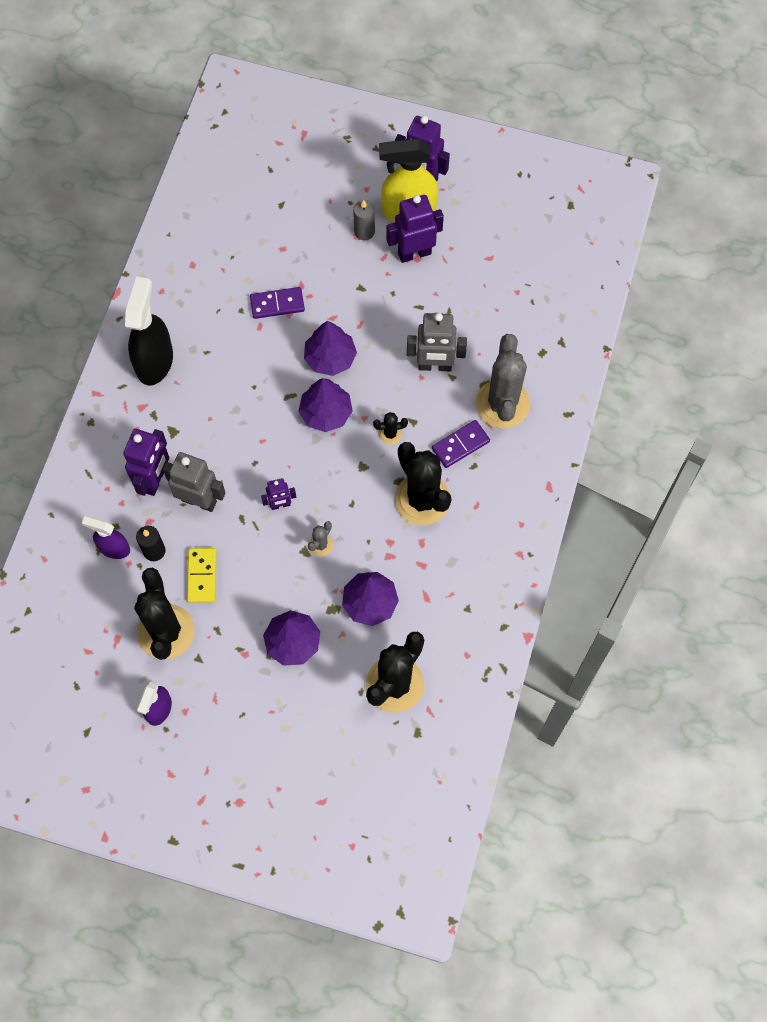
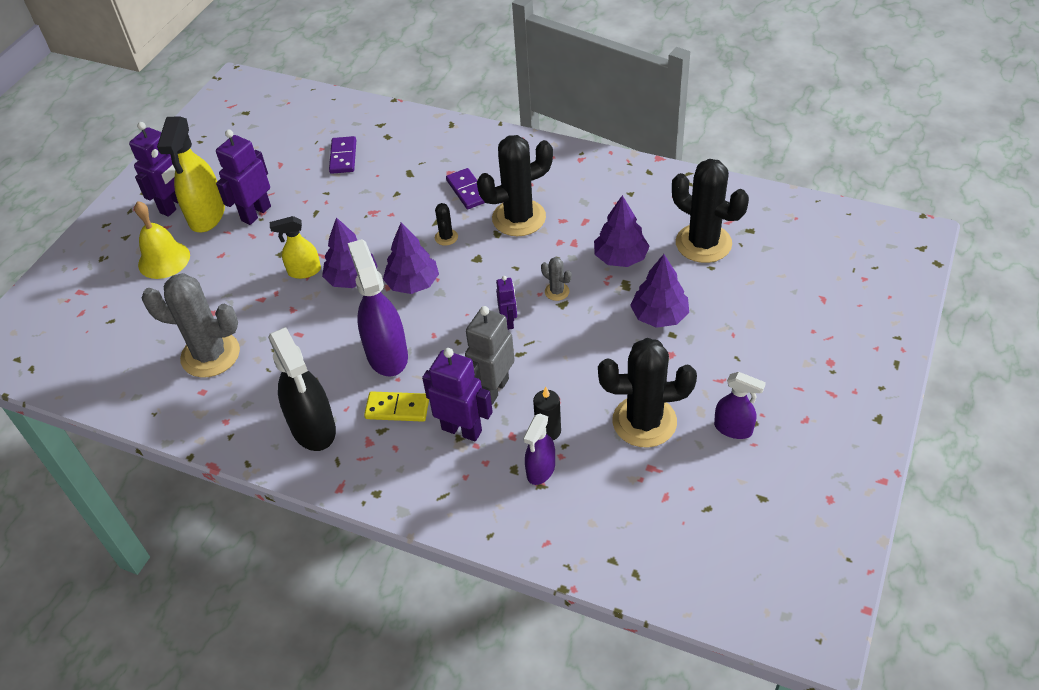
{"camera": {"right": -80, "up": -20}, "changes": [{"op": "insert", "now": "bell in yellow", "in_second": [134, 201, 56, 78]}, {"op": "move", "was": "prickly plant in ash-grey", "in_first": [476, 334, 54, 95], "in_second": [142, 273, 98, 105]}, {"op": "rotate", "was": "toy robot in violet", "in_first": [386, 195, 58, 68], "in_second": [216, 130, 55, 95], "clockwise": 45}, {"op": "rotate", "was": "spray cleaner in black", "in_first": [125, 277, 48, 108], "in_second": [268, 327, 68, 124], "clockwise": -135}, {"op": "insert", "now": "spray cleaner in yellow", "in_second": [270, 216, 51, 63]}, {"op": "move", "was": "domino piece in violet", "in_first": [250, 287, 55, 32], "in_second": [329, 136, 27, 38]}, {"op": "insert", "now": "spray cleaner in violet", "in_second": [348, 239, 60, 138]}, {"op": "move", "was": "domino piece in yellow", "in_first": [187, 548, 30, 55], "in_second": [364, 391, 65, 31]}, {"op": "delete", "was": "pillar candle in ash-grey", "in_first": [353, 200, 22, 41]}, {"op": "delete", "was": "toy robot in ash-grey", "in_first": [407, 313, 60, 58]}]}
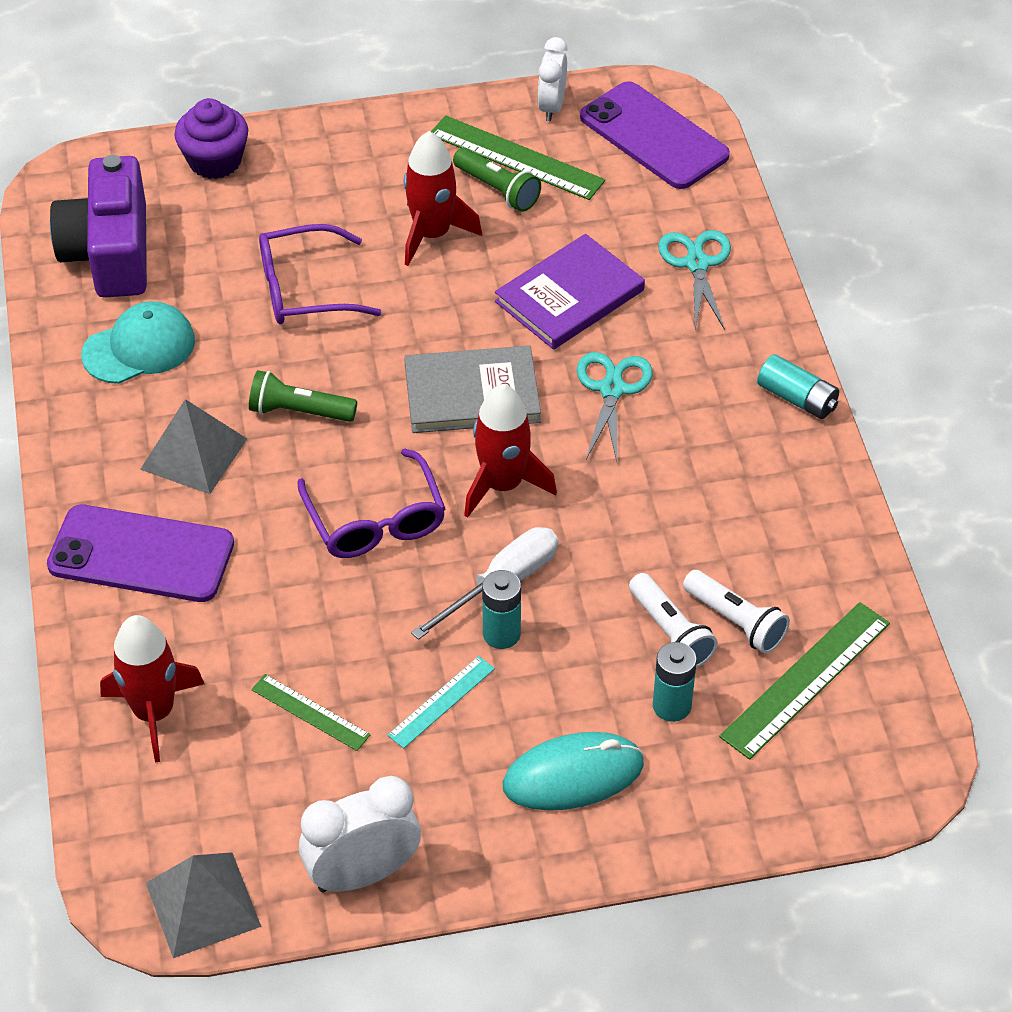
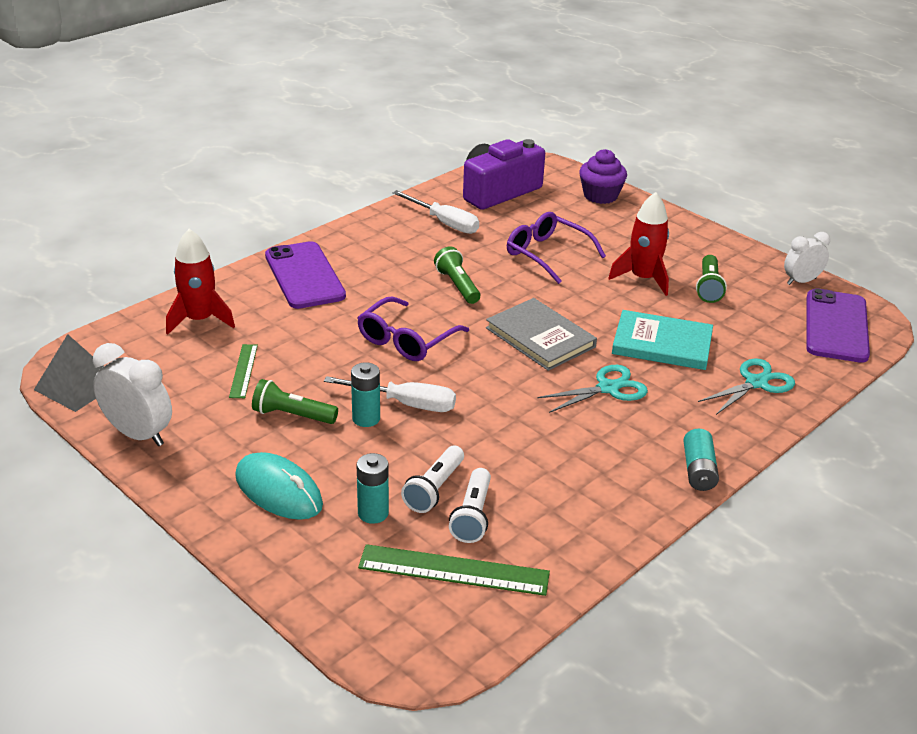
{"camera": {"right": 55, "up": -15}, "changes": [{"op": "replace", "was": "ruler in teal", "now": "torch in green", "in_first": [388, 656, 107, 93], "in_second": [252, 379, 86, 45]}, {"op": "replace", "was": "baseball cap in teal", "now": "screwdriver in white", "in_first": [81, 301, 114, 83], "in_second": [393, 190, 86, 44]}, {"op": "recolor", "was": "book in violet", "now": "book in teal", "in_first": [495, 234, 150, 115], "in_second": [612, 310, 101, 60]}, {"op": "delete", "was": "pyramid shape in ash-grey", "in_first": [140, 399, 107, 95]}, {"op": "delete", "was": "ruler in green", "in_first": [431, 115, 174, 85]}, {"op": "delete", "was": "toy rocket in crimson", "in_first": [464, 384, 93, 134]}]}
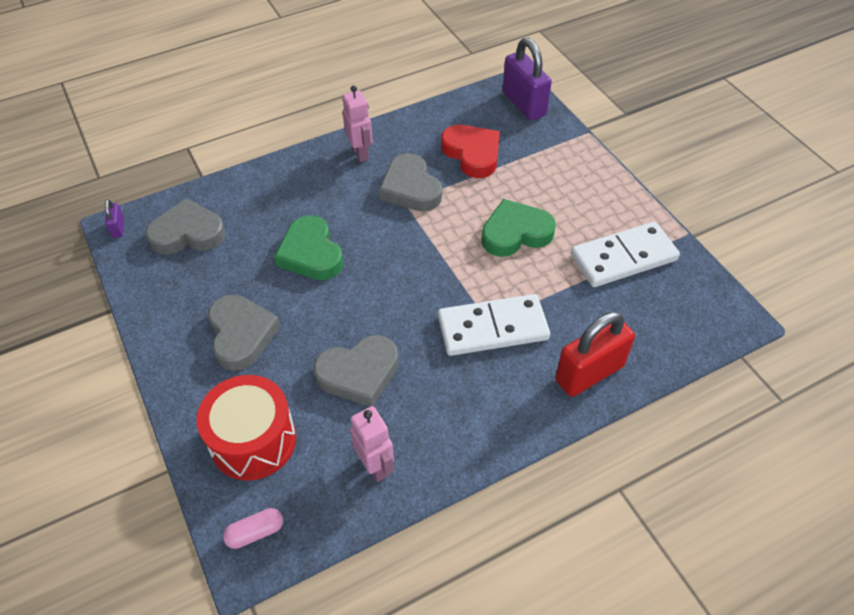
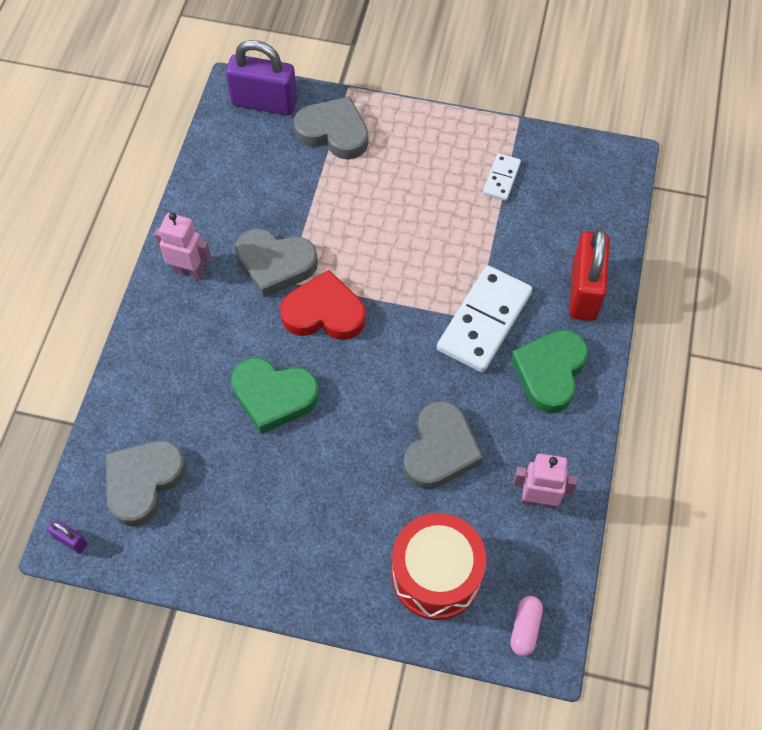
{"camera": {"right": -50, "up": 10}, "changes": [{"op": "move", "was": "heart shape in crimson", "in_first": [441, 125, 59, 53], "in_second": [280, 270, 86, 70]}, {"op": "move", "was": "heart shape in ash-grey", "in_first": [208, 295, 73, 76], "in_second": [294, 96, 75, 64]}, {"op": "resize", "was": "domino piece in white", "in_first": [571, 222, 109, 65], "in_second": [483, 153, 38, 48], "ratio": 0.51}, {"op": "move", "was": "heart shape in green", "in_first": [481, 199, 75, 58], "in_second": [511, 330, 77, 83]}]}
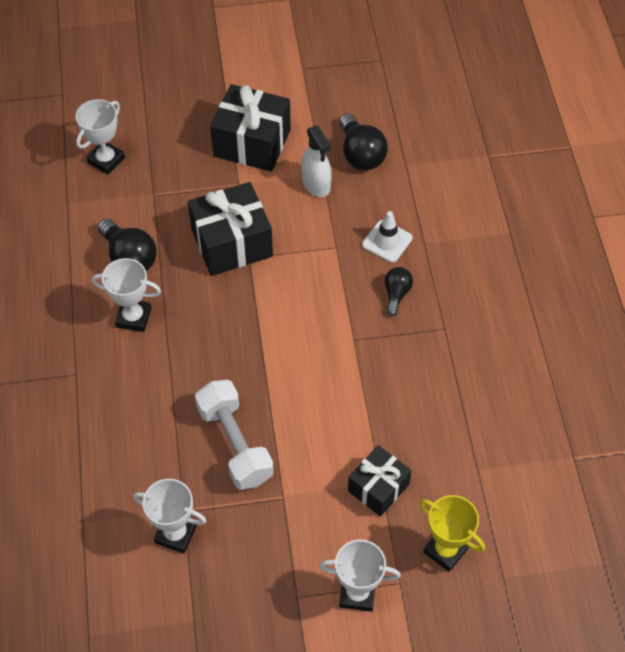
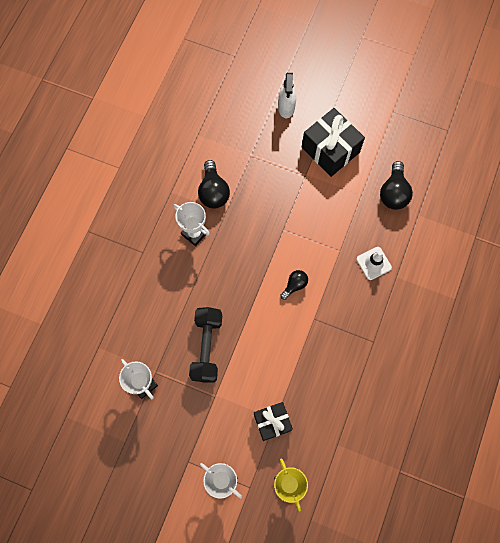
{"camera": {"right": 30, "up": 15}, "changes": [{"op": "recolor", "was": "dumbbell in white", "now": "dumbbell in black", "in_first": [195, 380, 79, 110], "in_second": [189, 307, 33, 75]}, {"op": "move", "was": "spray cleaner in white", "in_first": [301, 126, 31, 71], "in_second": [278, 73, 18, 45]}, {"op": "move", "was": "bulb in black", "in_first": [384, 267, 29, 49], "in_second": [280, 270, 28, 30]}, {"op": "delete", "was": "prize cup in white", "in_first": [76, 99, 49, 75]}, {"op": "delete", "was": "wrapped gift in black", "in_first": [188, 182, 85, 94]}]}
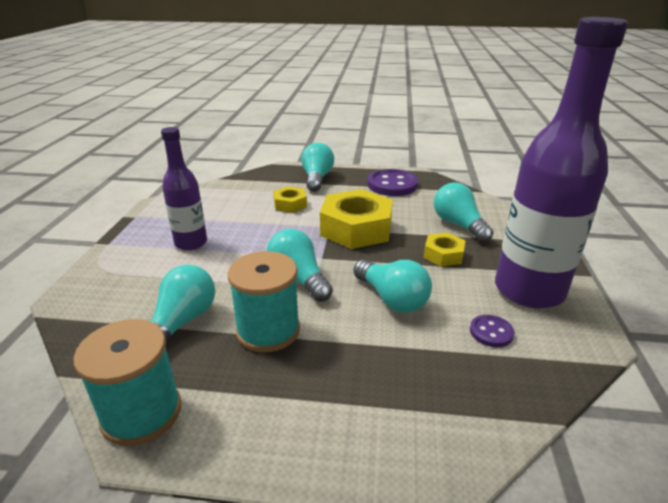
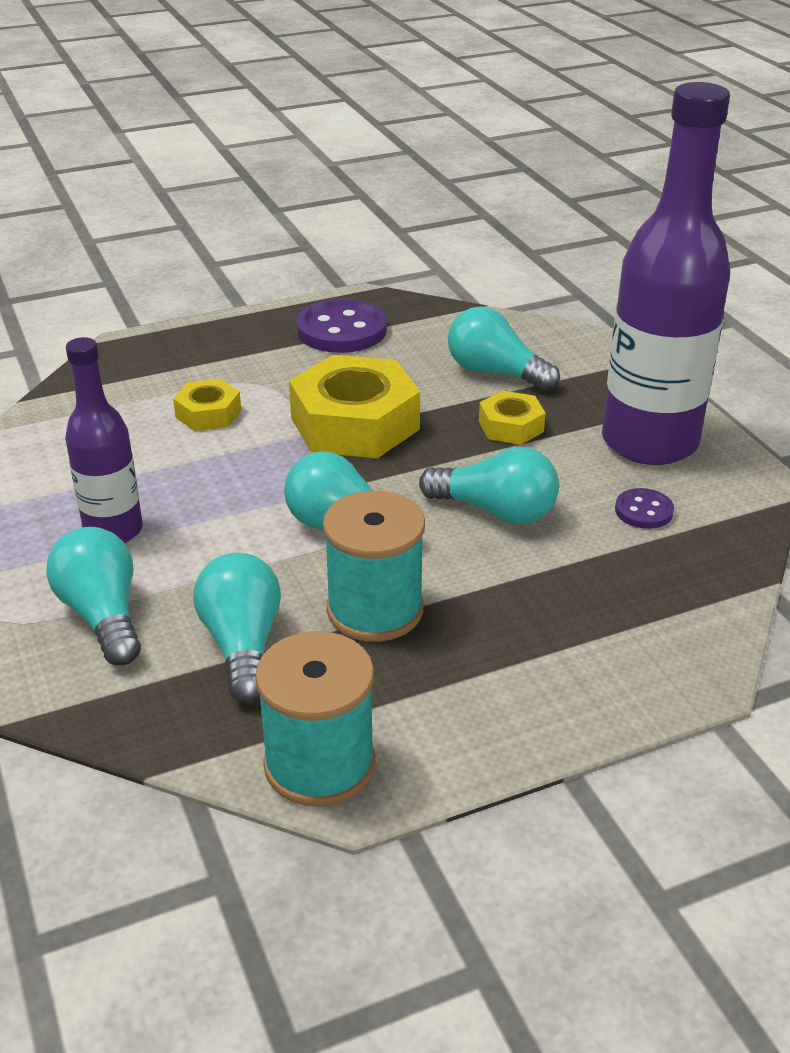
{"camera": {"right": -30, "up": 5}, "changes": [{"op": "move", "was": "bulb in teal", "in_first": [301, 143, 33, 49], "in_second": [46, 527, 95, 138]}]}
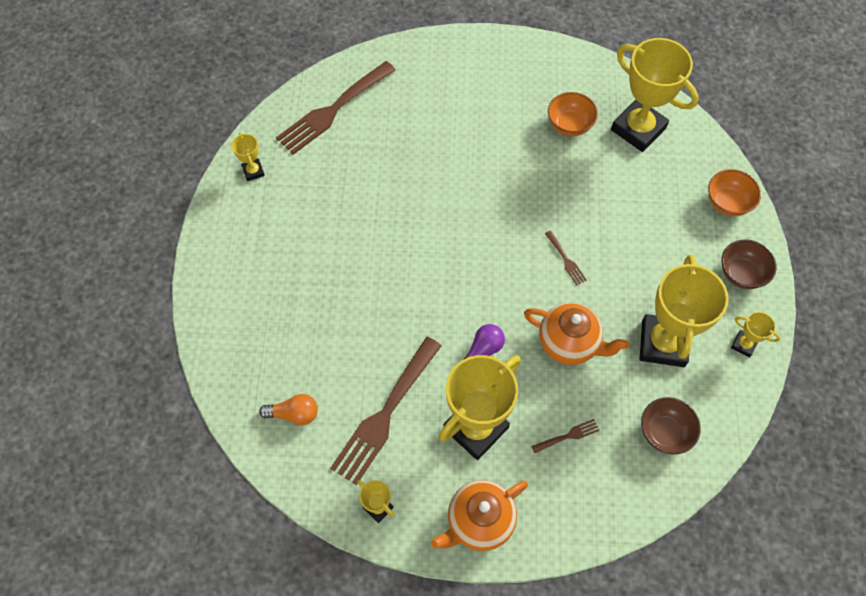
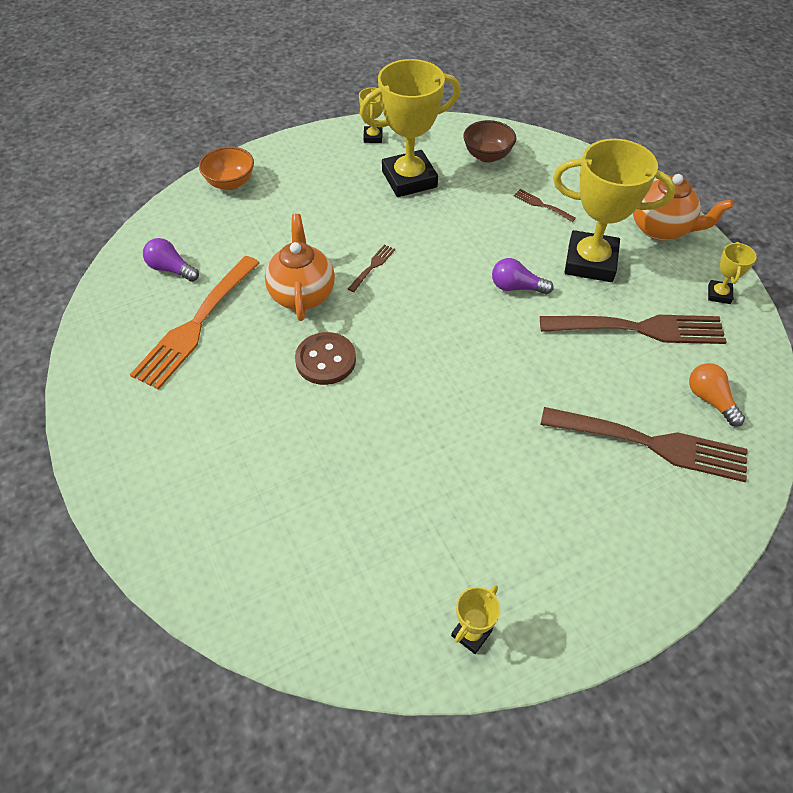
{"camera": {"right": -120, "up": -10}, "changes": [{"op": "replace", "was": "serving bowl in bright orange", "now": "fork in bright orange", "in_first": [548, 92, 50, 44], "in_second": [130, 256, 130, 134]}, {"op": "replace", "was": "prize cup in yellow", "now": "bulb in violet", "in_first": [611, 38, 88, 114], "in_second": [143, 238, 56, 44]}, {"op": "move", "was": "teapot in bright orange", "in_first": [524, 303, 105, 62], "in_second": [265, 214, 70, 107]}, {"op": "insert", "now": "button in russet", "in_second": [295, 332, 61, 53]}, {"op": "move", "was": "fork in russet", "in_first": [276, 61, 120, 94], "in_second": [540, 407, 208, 75]}, {"op": "delete", "was": "serving bowl in russet", "in_first": [722, 239, 55, 50]}]}
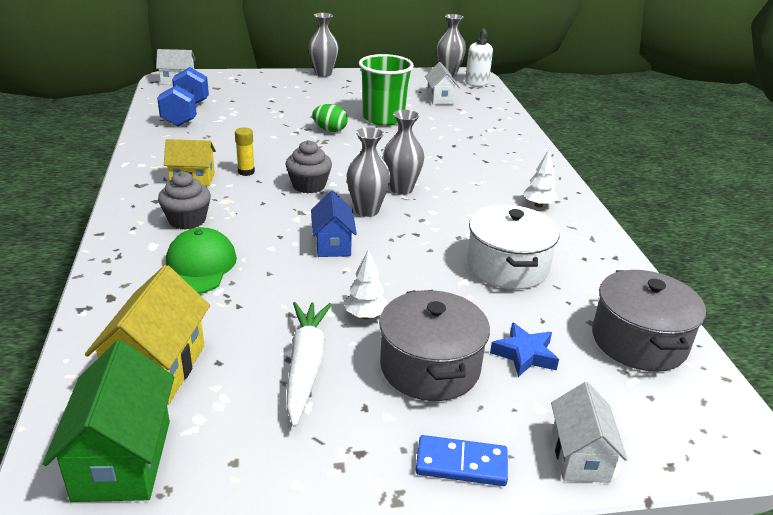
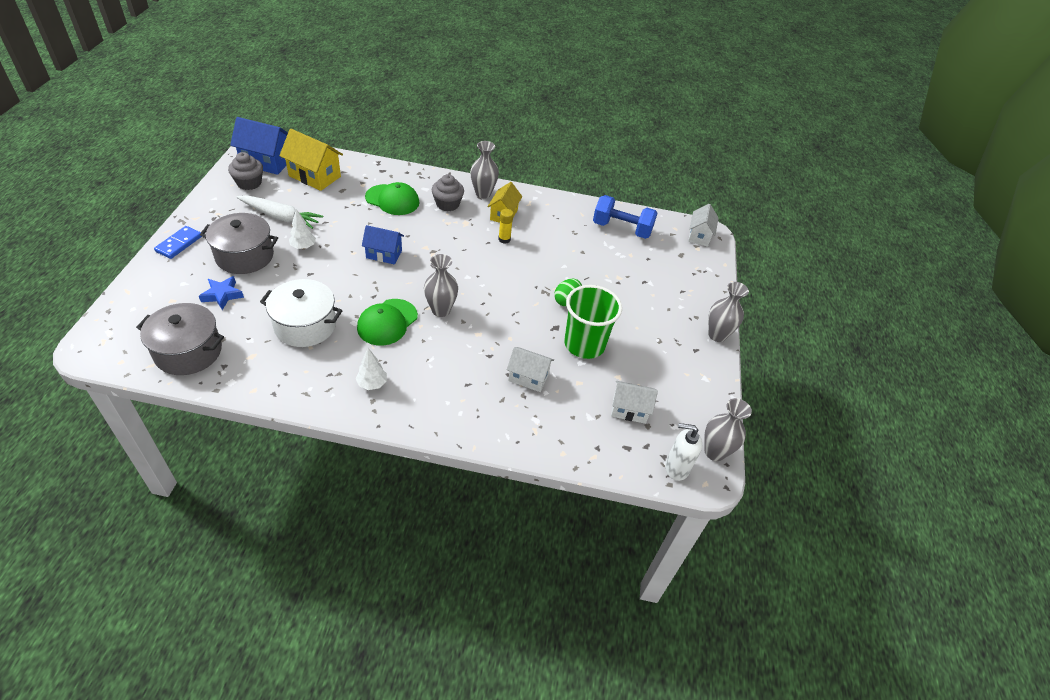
{"camera": {"right": 105, "up": 15}, "changes": [{"op": "move", "was": "muffin in ash-grey", "in_first": [286, 140, 46, 53], "in_second": [228, 152, 35, 38]}, {"op": "recolor", "was": "cottage in green", "now": "cottage in blue", "in_first": [43, 340, 131, 162], "in_second": [230, 117, 58, 58]}, {"op": "insert", "now": "baseball cap in green", "in_second": [357, 299, 61, 47]}, {"op": "move", "was": "vase in ash-grey", "in_first": [346, 127, 44, 90], "in_second": [470, 141, 29, 58]}, {"op": "move", "was": "cottage in white", "in_first": [551, 382, 77, 101], "in_second": [507, 347, 47, 45]}]}
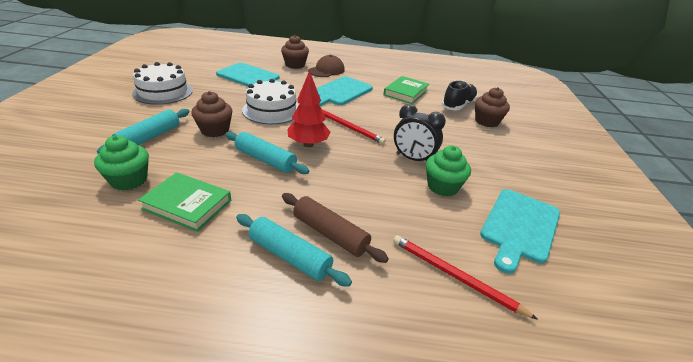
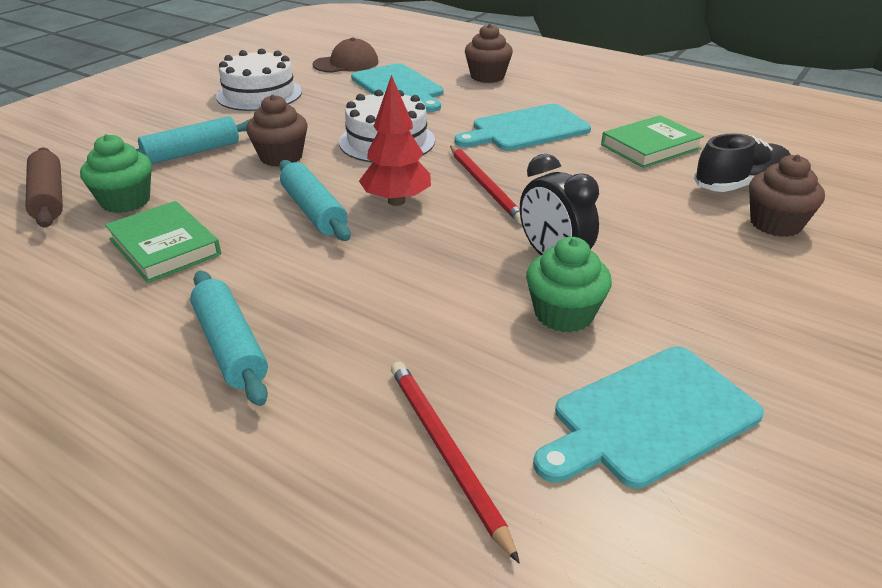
{"camera": {"right": 30, "up": 0}, "changes": [{"op": "move", "was": "dough roller in russet", "in_first": [282, 193, 107, 70], "in_second": [25, 147, 38, 80]}, {"op": "move", "was": "baseball cap in russet", "in_first": [308, 55, 37, 22], "in_second": [313, 37, 66, 36]}]}
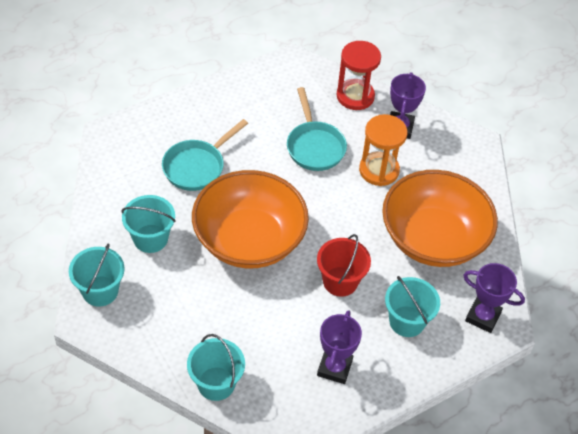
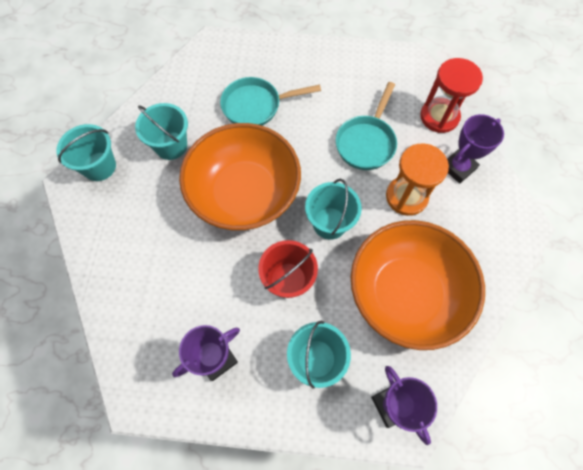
{"camera": {"right": 40, "up": 15}, "changes": [{"op": "move", "was": "bucket in teal", "in_first": [187, 334, 58, 67], "in_second": [305, 179, 57, 61]}]}
